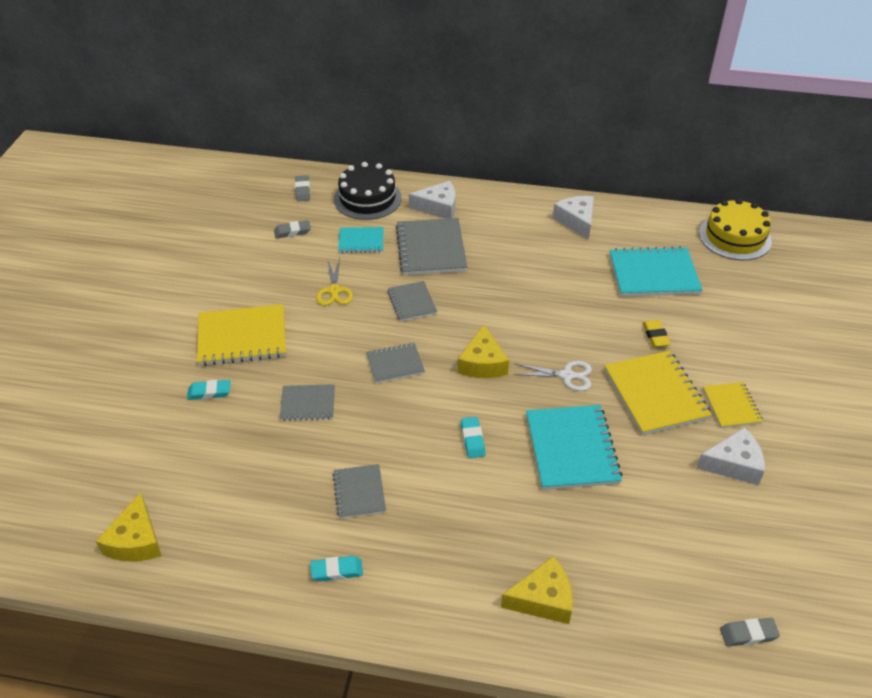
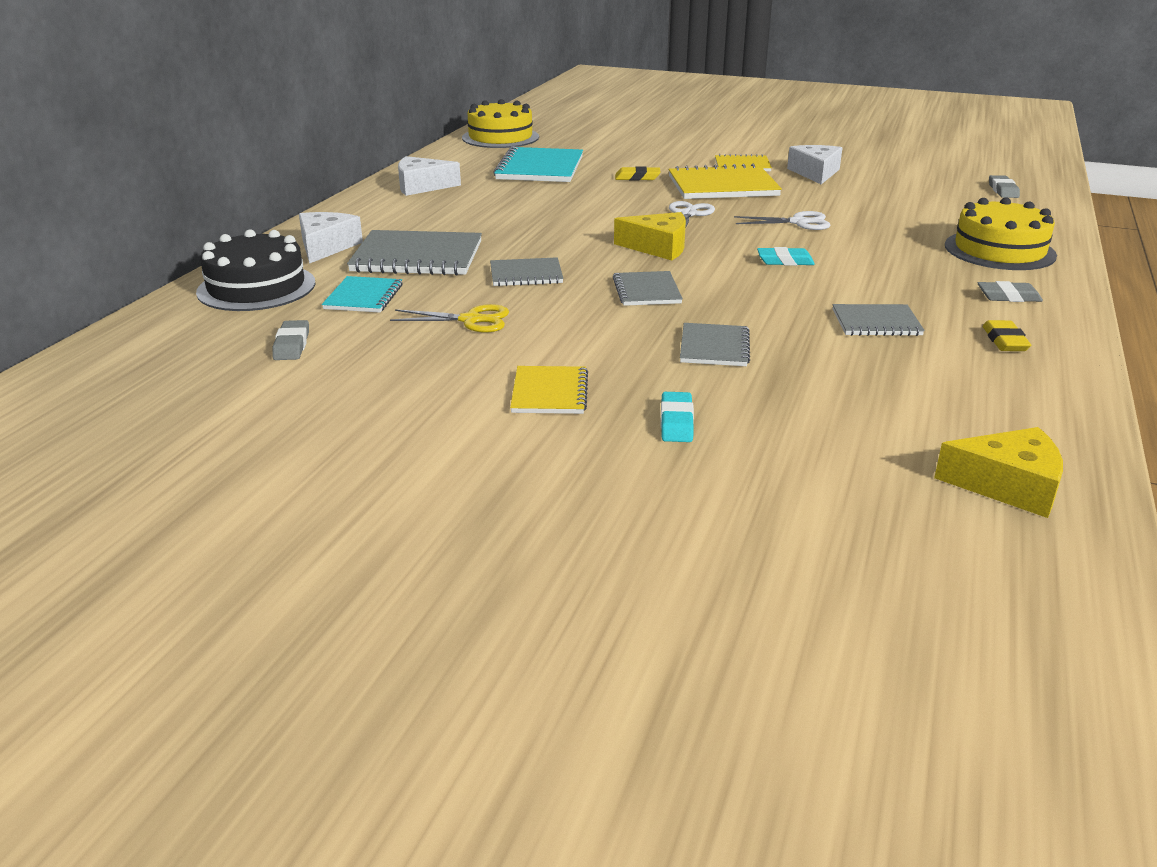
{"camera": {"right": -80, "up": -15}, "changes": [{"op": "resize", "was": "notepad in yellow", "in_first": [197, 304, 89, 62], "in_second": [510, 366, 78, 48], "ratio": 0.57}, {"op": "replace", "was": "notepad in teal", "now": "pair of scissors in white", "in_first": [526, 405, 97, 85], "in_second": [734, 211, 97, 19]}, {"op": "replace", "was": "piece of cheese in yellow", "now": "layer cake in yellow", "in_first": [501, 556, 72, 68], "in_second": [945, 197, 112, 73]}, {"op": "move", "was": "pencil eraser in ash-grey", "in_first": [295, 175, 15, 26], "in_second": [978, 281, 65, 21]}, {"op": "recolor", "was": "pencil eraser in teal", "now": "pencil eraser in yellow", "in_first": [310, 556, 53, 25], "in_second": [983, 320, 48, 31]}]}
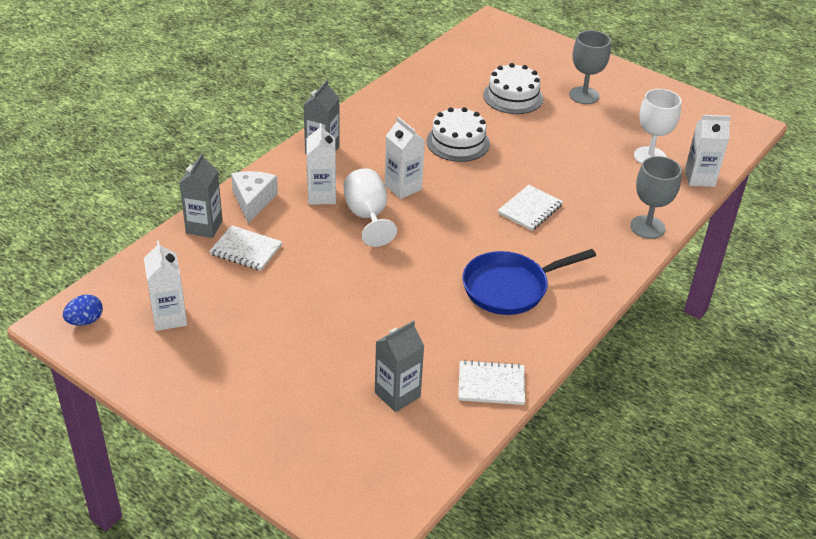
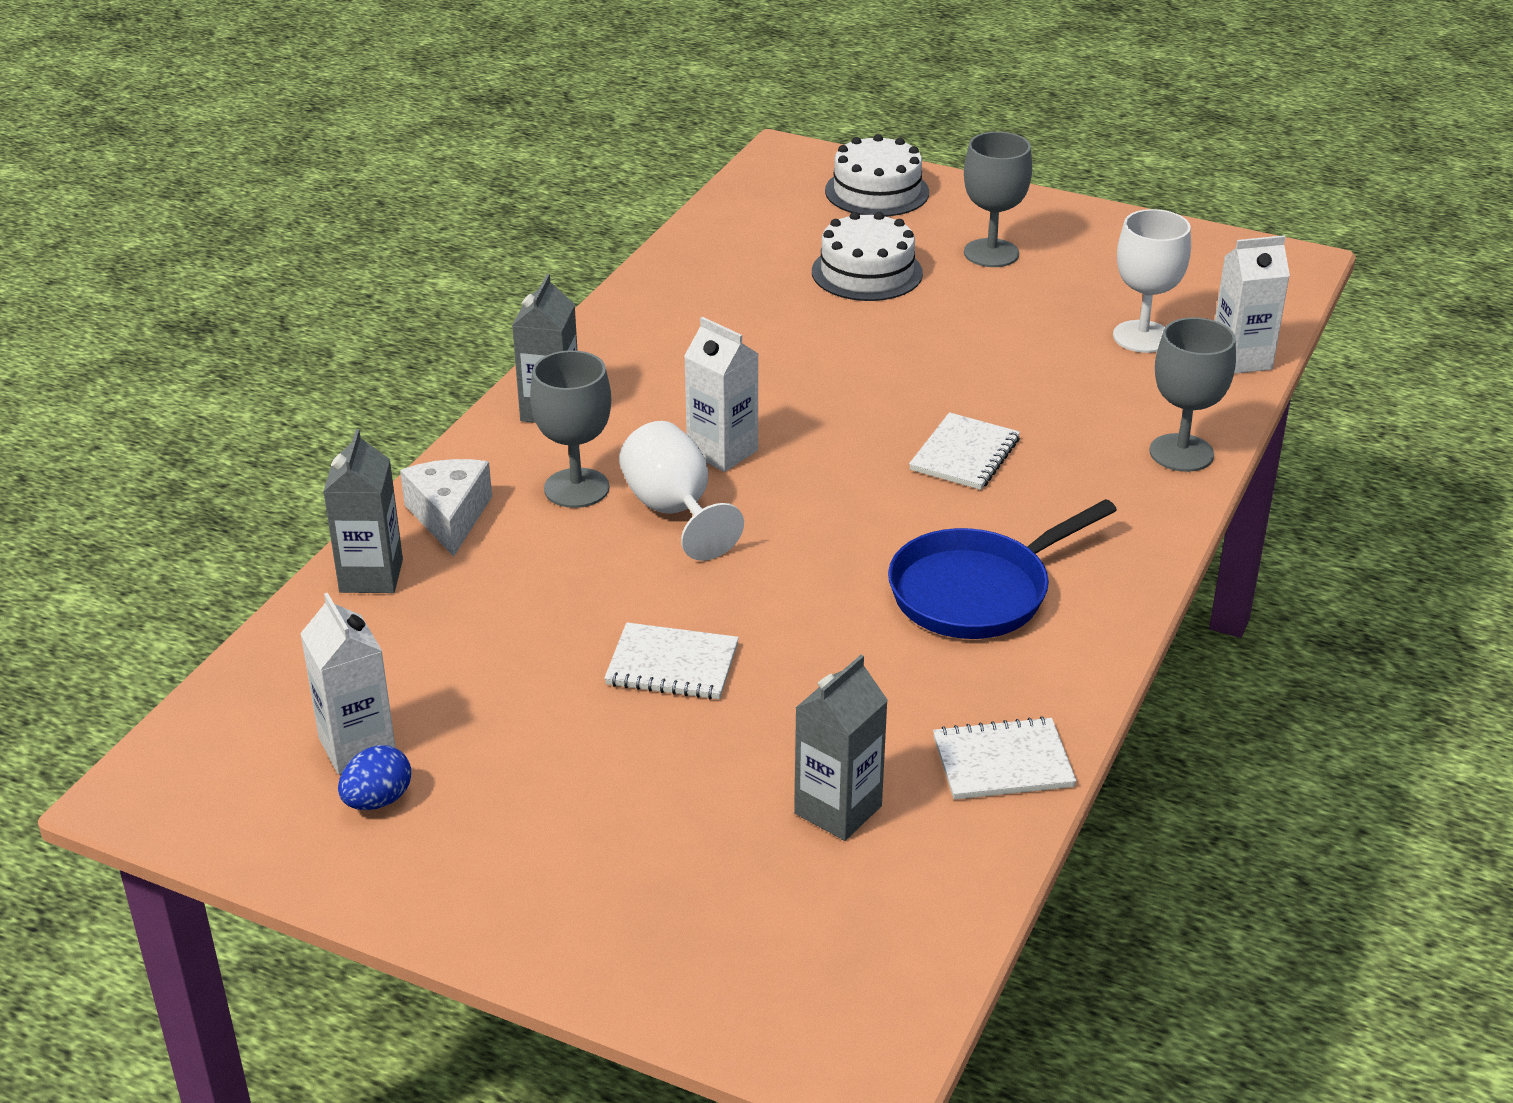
{"camera": {"right": -10, "up": -5}, "changes": [{"op": "move", "was": "egg in blue", "in_first": [63, 294, 40, 32], "in_second": [338, 745, 73, 65]}, {"op": "replace", "was": "milk carton in white", "now": "wine glass in ash-grey", "in_first": [307, 123, 29, 82], "in_second": [530, 350, 81, 158]}, {"op": "move", "was": "notepad in white", "in_first": [209, 225, 73, 46], "in_second": [604, 622, 135, 77]}, {"op": "move", "was": "layer cake in white", "in_first": [426, 107, 64, 55], "in_second": [825, 134, 104, 83]}]}
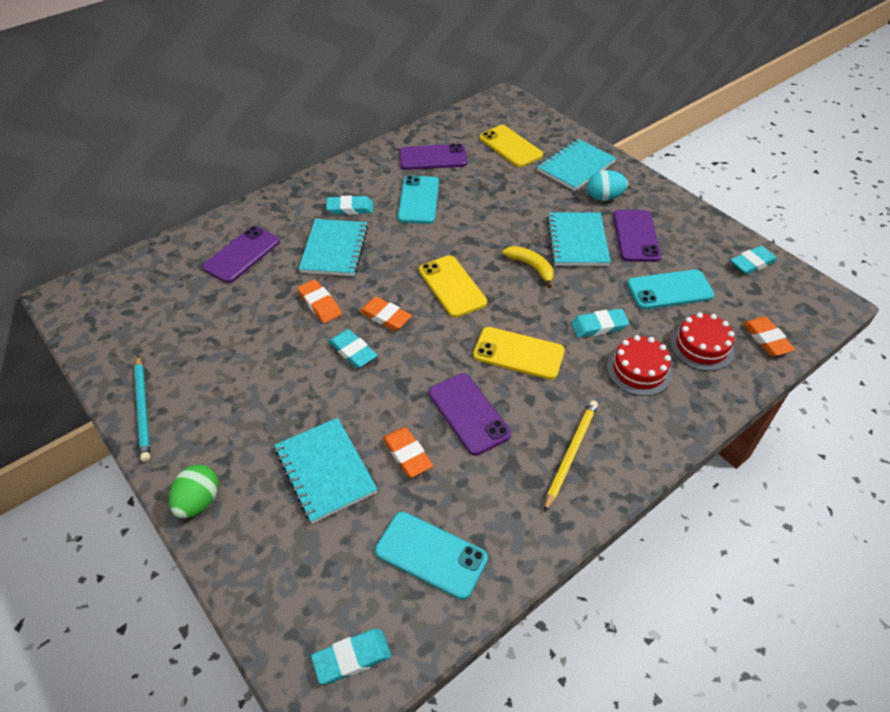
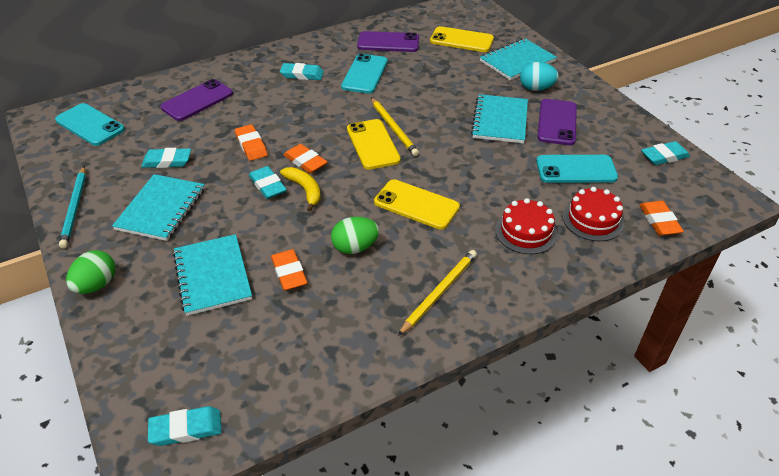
{"camera": {"right": 10, "up": -5}, "changes": [{"op": "move", "was": "mobile phone in teal", "in_first": [375, 512, 113, 88], "in_second": [55, 103, 70, 43]}, {"op": "move", "was": "notepad in teal", "in_first": [299, 219, 69, 57], "in_second": [112, 174, 93, 67]}, {"op": "move", "was": "pencil eraser in teal", "in_first": [571, 309, 58, 29], "in_second": [141, 148, 50, 20]}, {"op": "move", "was": "banana in yellow", "in_first": [503, 246, 51, 42], "in_second": [280, 167, 41, 45]}, {"op": "replace", "was": "mobile phone in violet", "now": "egg in green", "in_first": [429, 373, 82, 83], "in_second": [331, 217, 48, 37]}, {"op": "insert", "now": "lead pencil in yellow", "in_second": [371, 98, 48, 58]}, {"op": "rotate", "was": "mobile phone in yellow", "in_first": [480, 125, 63, 42], "in_second": [430, 26, 64, 26], "clockwise": -45}]}
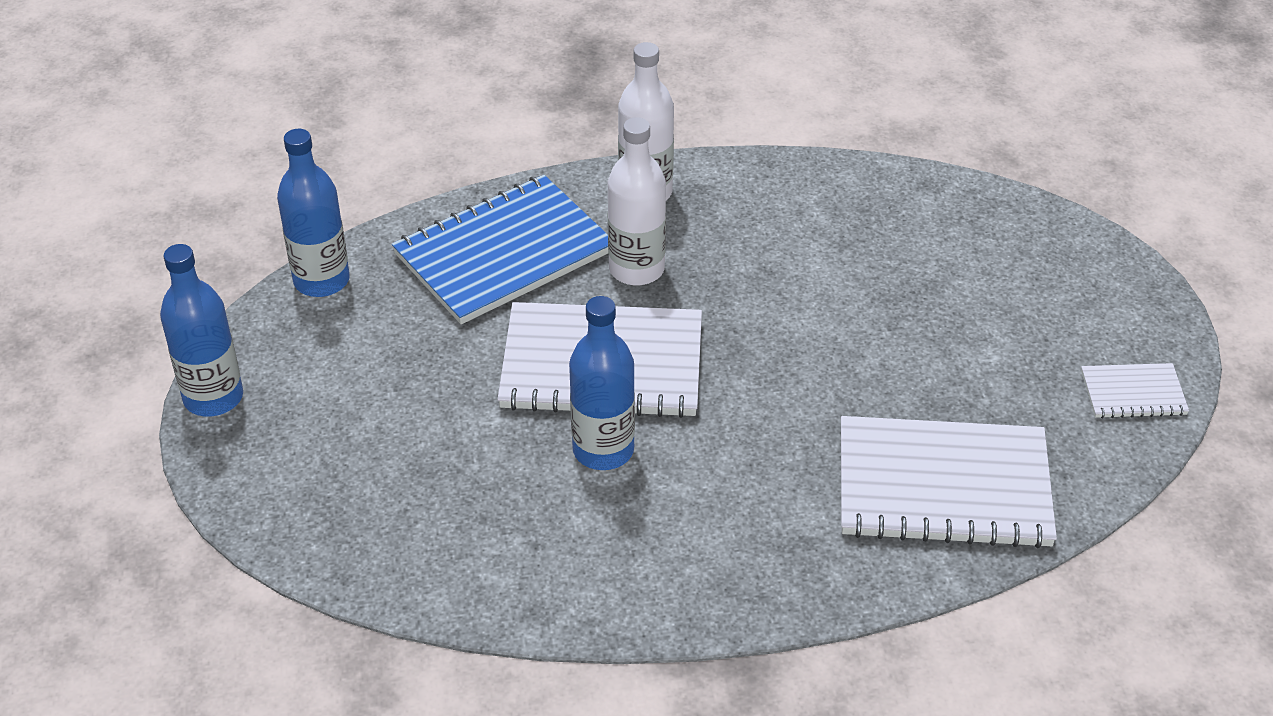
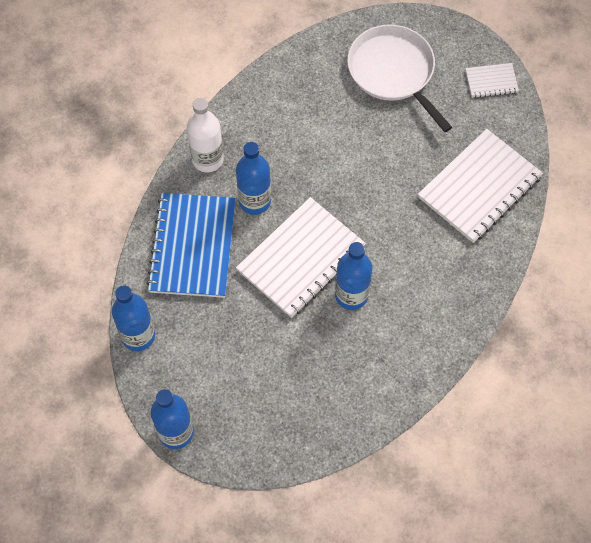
{"camera": {"right": -50, "up": 20}, "changes": [{"op": "recolor", "was": "drink bottle in white", "now": "drink bottle in blue", "in_first": [608, 117, 58, 169], "in_second": [236, 142, 35, 73]}, {"op": "insert", "now": "frying pan in white", "in_second": [347, 25, 105, 107]}, {"op": "rotate", "was": "notepad in white", "in_first": [1081, 363, 108, 56], "in_second": [465, 63, 54, 35], "clockwise": 45}]}
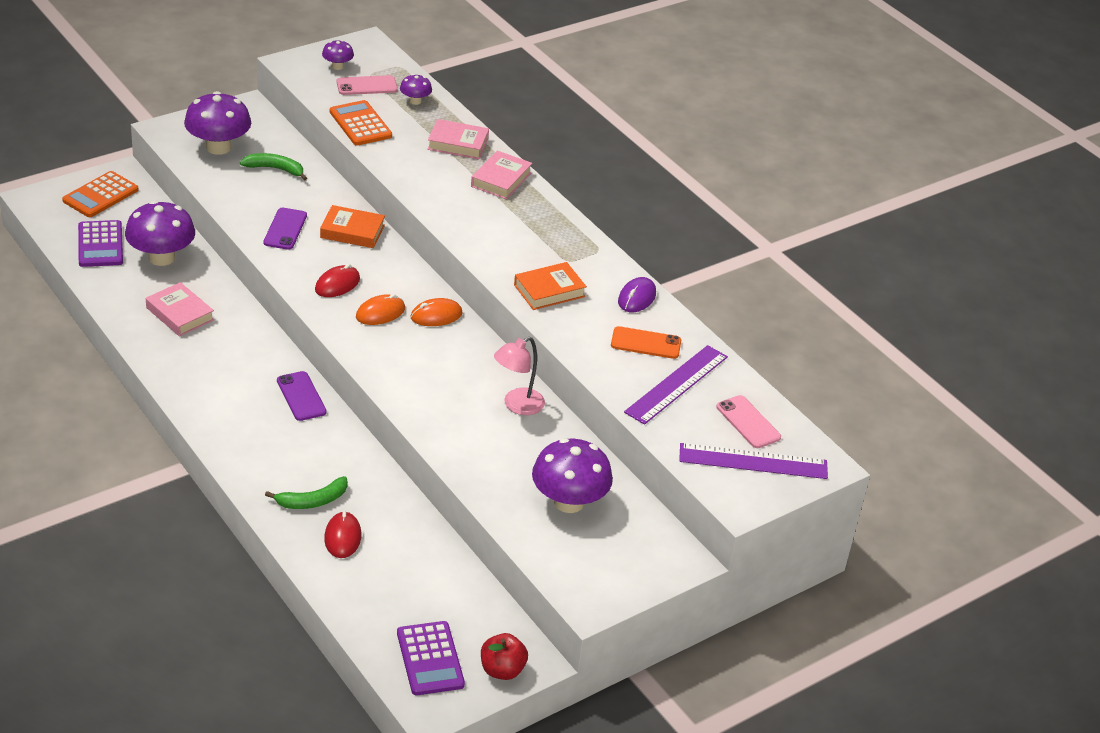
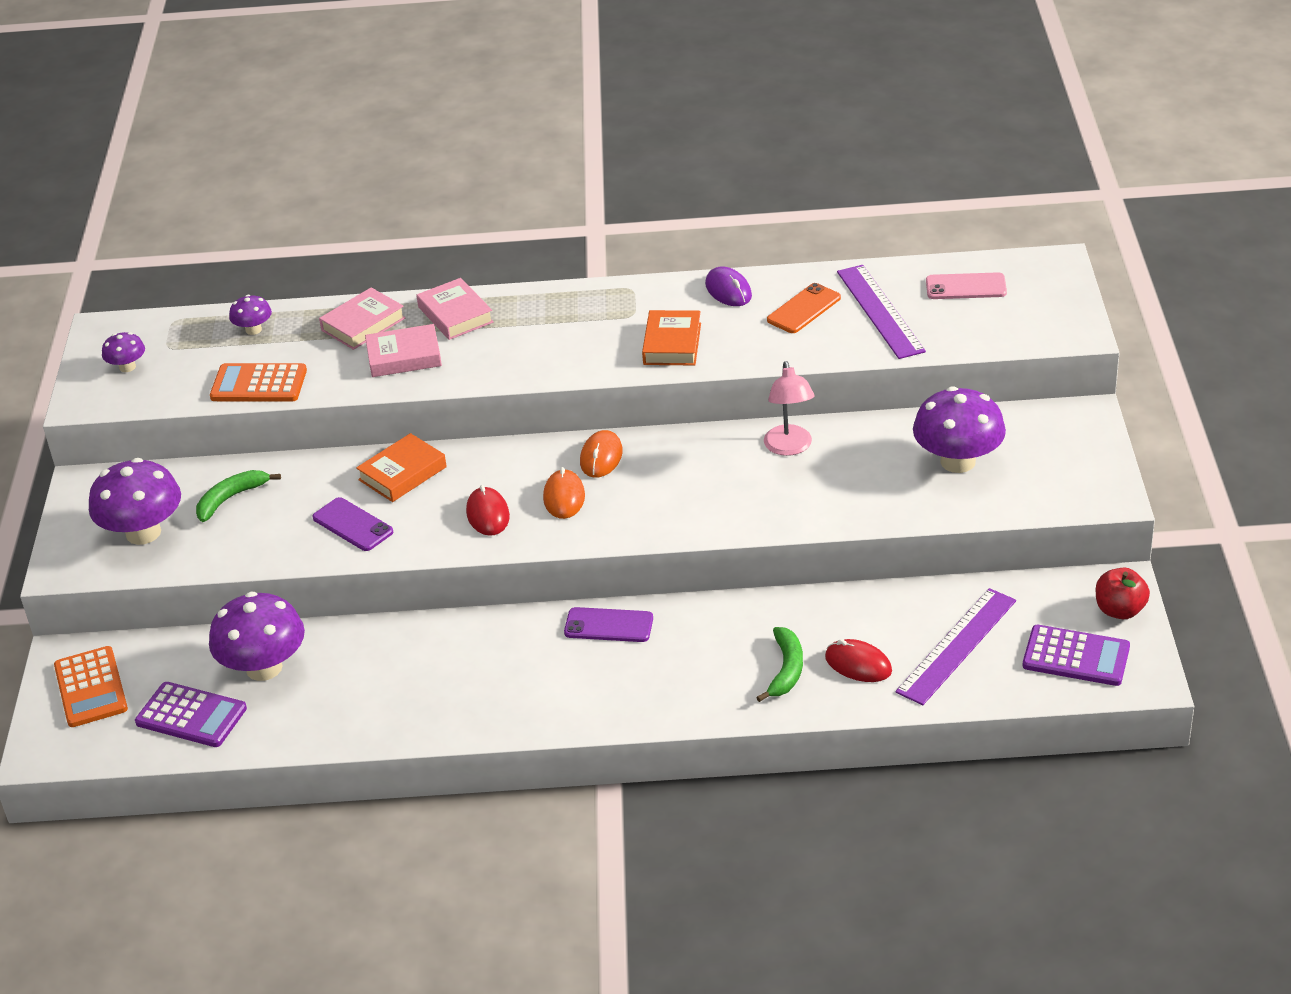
{"camera": {"right": -50, "up": 0}, "changes": [{"op": "move", "was": "book in pink", "in_first": [146, 282, 68, 54], "in_second": [365, 324, 77, 53]}, {"op": "move", "was": "ruler in violet", "in_first": [679, 443, 149, 36], "in_second": [895, 588, 121, 117]}, {"op": "delete", "was": "mobile phone in pink", "in_first": [337, 75, 61, 20]}]}
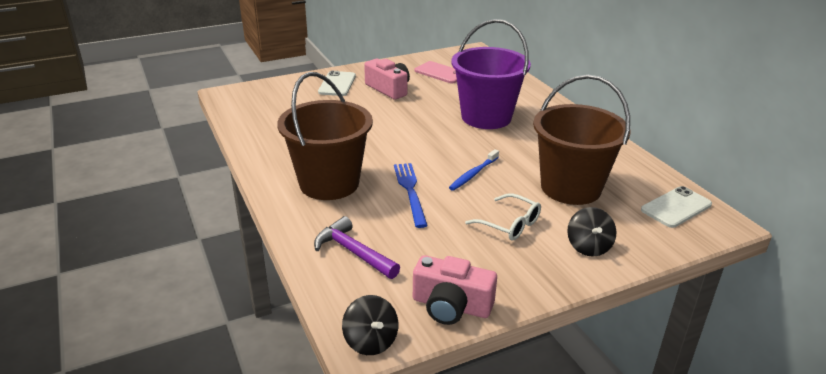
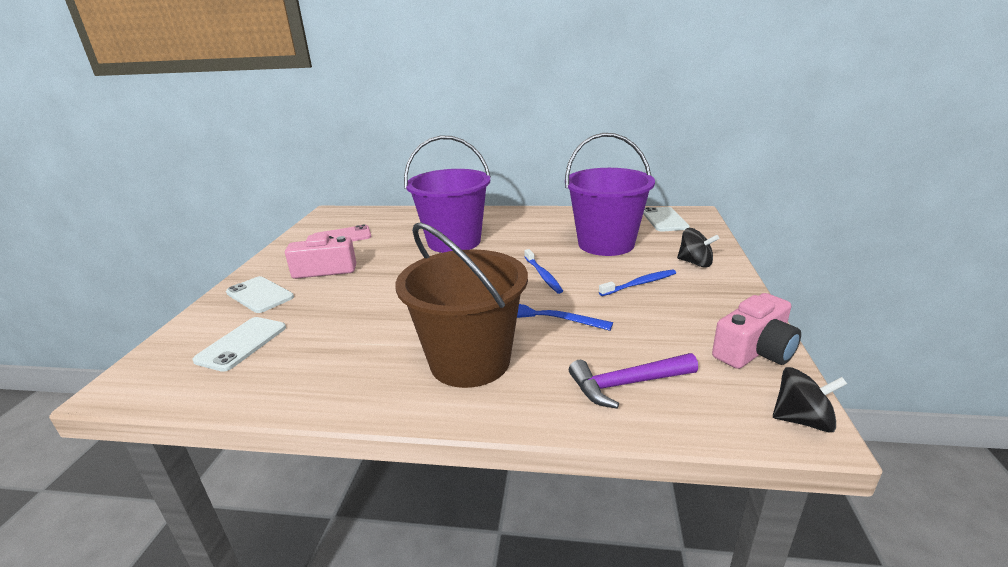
{"camera": {"right": -55, "up": -5}, "changes": [{"op": "insert", "now": "mobile phone in white", "in_second": [192, 317, 94, 55]}, {"op": "recolor", "was": "bucket in russet", "now": "bucket in violet", "in_first": [533, 75, 97, 130], "in_second": [565, 133, 90, 123]}, {"op": "replace", "was": "glasses in white", "now": "tooth brush in blue", "in_first": [465, 194, 76, 47], "in_second": [599, 269, 77, 27]}]}
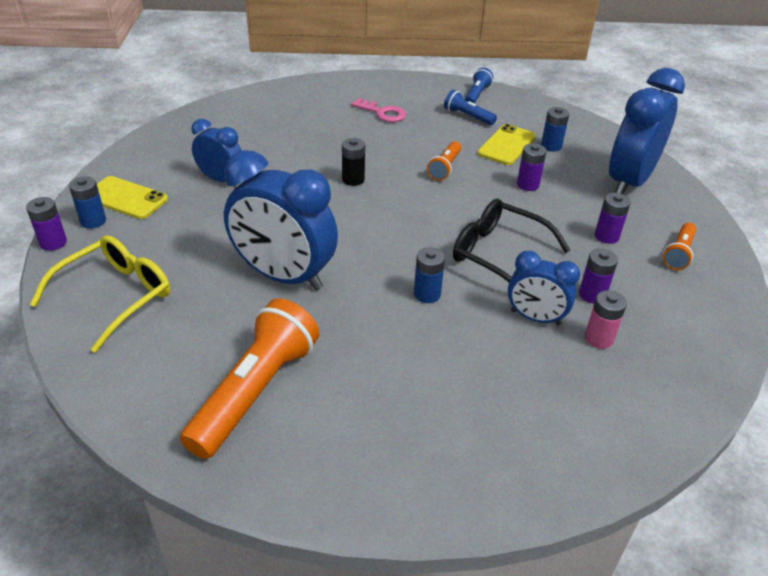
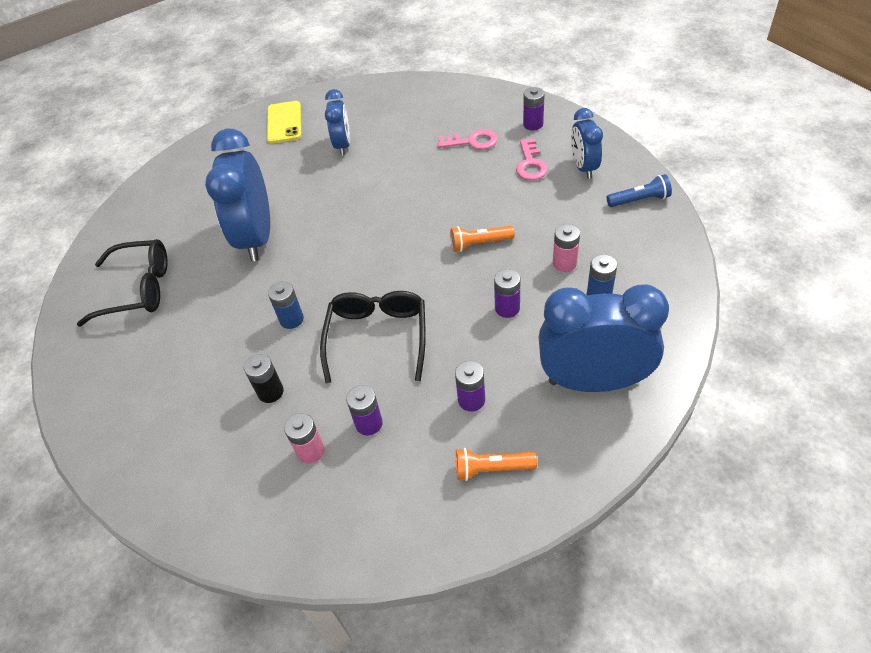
{"camera": {"right": 65, "up": 10}, "changes": [{"op": "replace", "was": "torch in bright orange", "now": "glasses in black", "in_first": [180, 298, 139, 161], "in_second": [77, 239, 91, 87]}, {"op": "move", "was": "battery in black", "in_first": [342, 138, 23, 48], "in_second": [244, 354, 40, 49]}, {"op": "insert", "now": "door key in pink", "in_second": [438, 129, 60, 21]}, {"op": "move", "was": "battery in violet", "in_first": [26, 197, 41, 54], "in_second": [523, 87, 22, 43]}, {"op": "replace", "was": "mobile phone in yellow", "now": "battery in pink", "in_first": [477, 124, 59, 41], "in_second": [553, 224, 27, 48]}, {"op": "move", "was": "bedside clock in blue", "in_first": [508, 251, 72, 75], "in_second": [571, 108, 32, 71]}, {"op": "delete", "was": "glasses in yellow", "in_first": [30, 235, 140, 118]}, {"op": "delete", "was": "battery in blue", "in_first": [69, 176, 37, 52]}, {"op": "delete", "was": "torch in blue", "in_first": [444, 90, 53, 35]}]}
